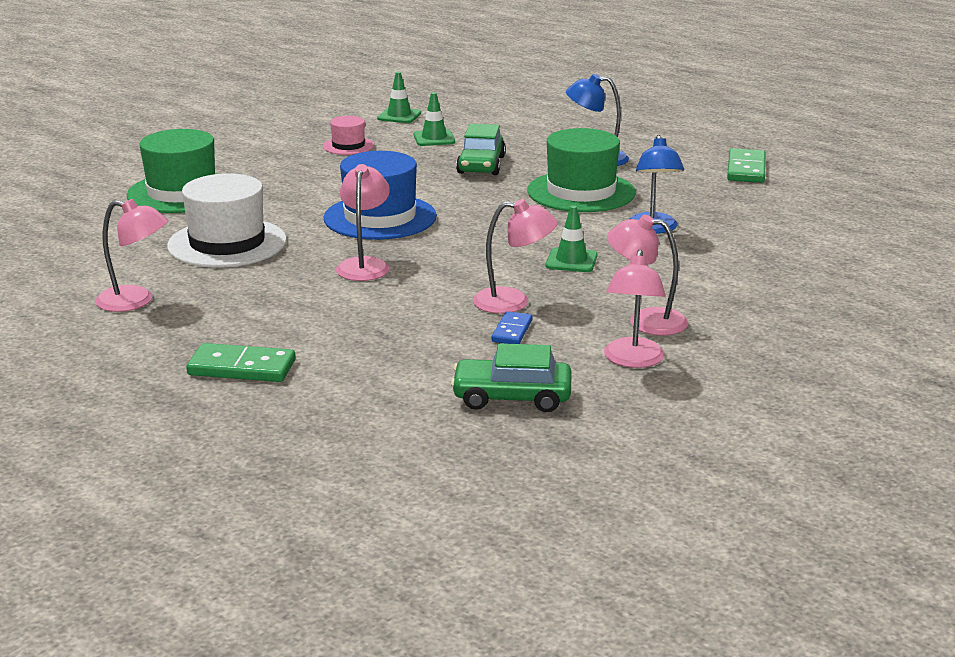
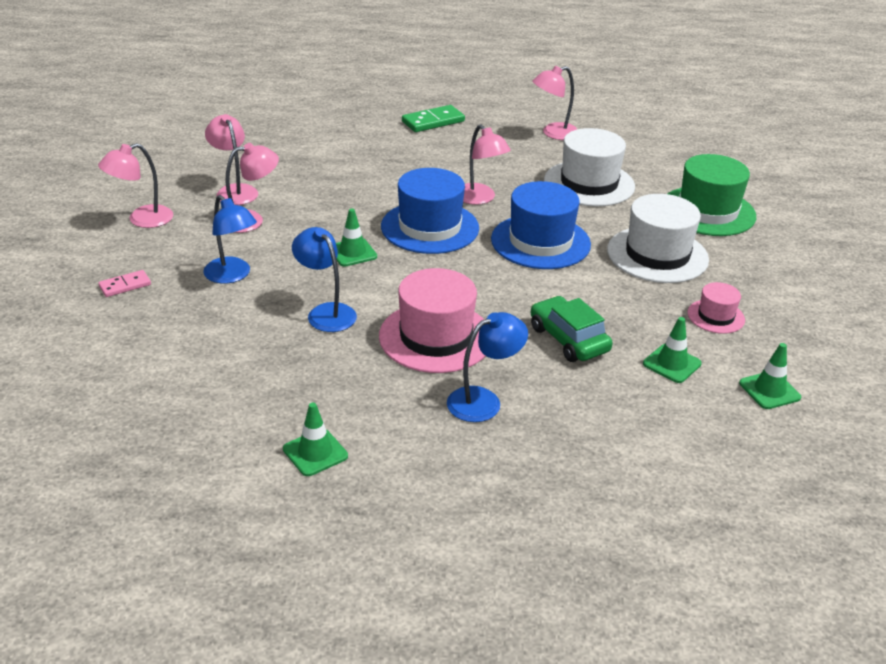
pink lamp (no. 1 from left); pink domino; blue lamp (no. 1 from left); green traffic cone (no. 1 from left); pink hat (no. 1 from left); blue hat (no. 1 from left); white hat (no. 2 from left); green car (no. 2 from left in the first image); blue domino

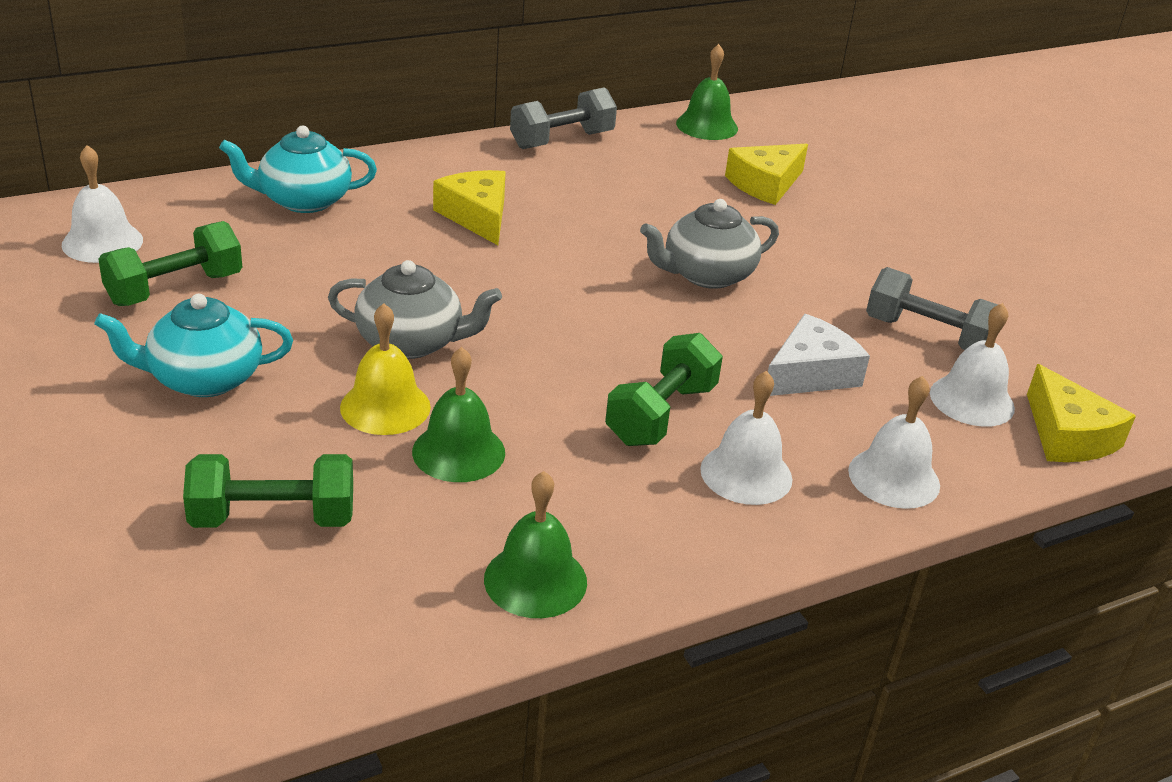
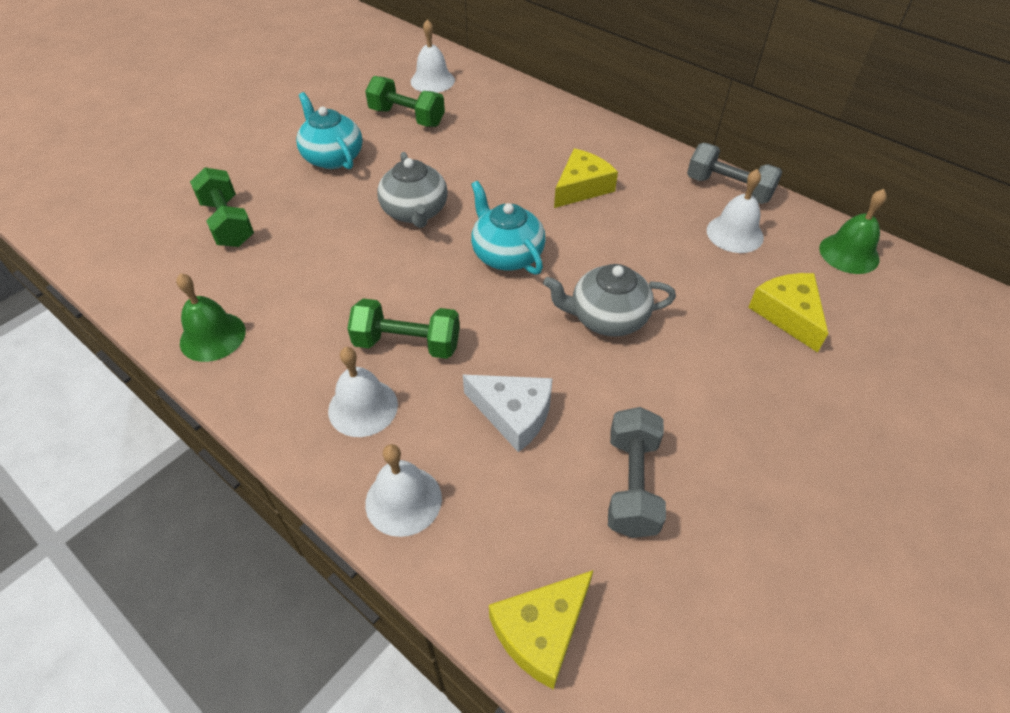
turquoise teapot (no. 2 from left); grey teapot (no. 2 from left); white bell (no. 4 from left); yellow cheese (no. 3 from left); yellow bell; green bell (no. 1 from left in the first image)

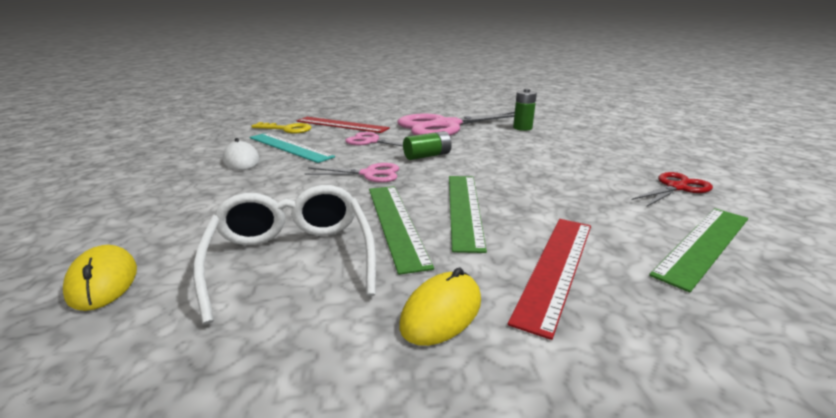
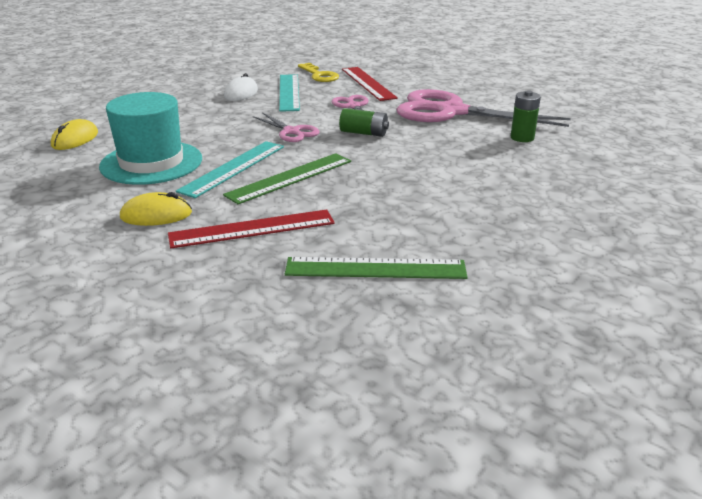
turquoise hat; turquoise ruler (no. 1 from left); red scissors

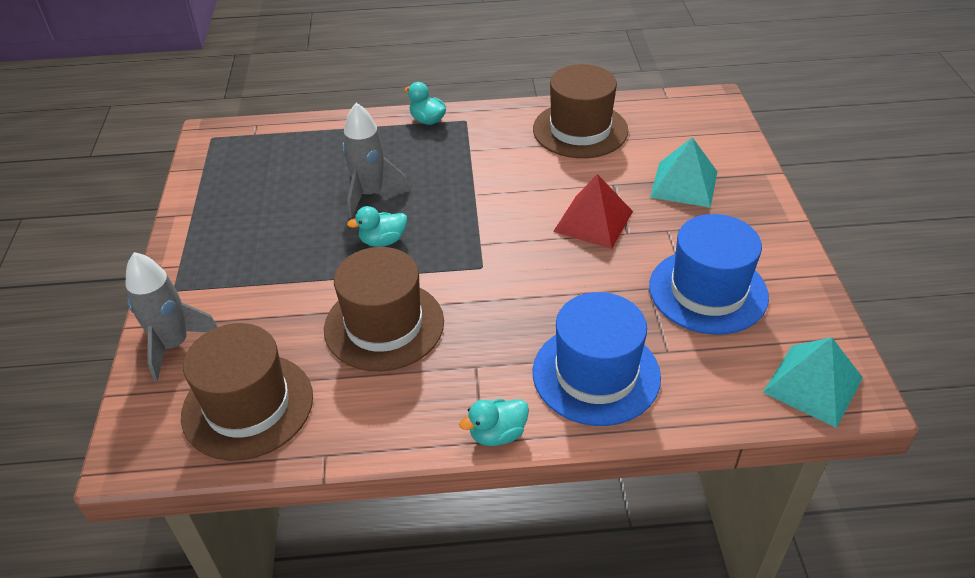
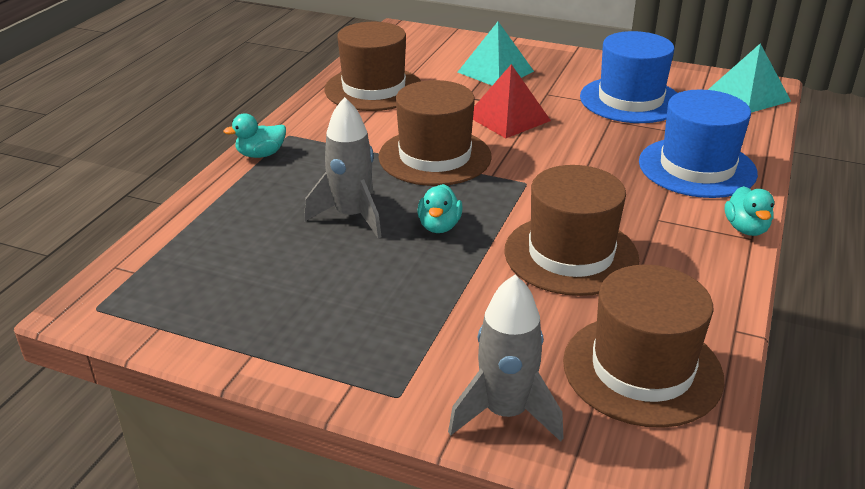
brown hat (no. 2 from left)

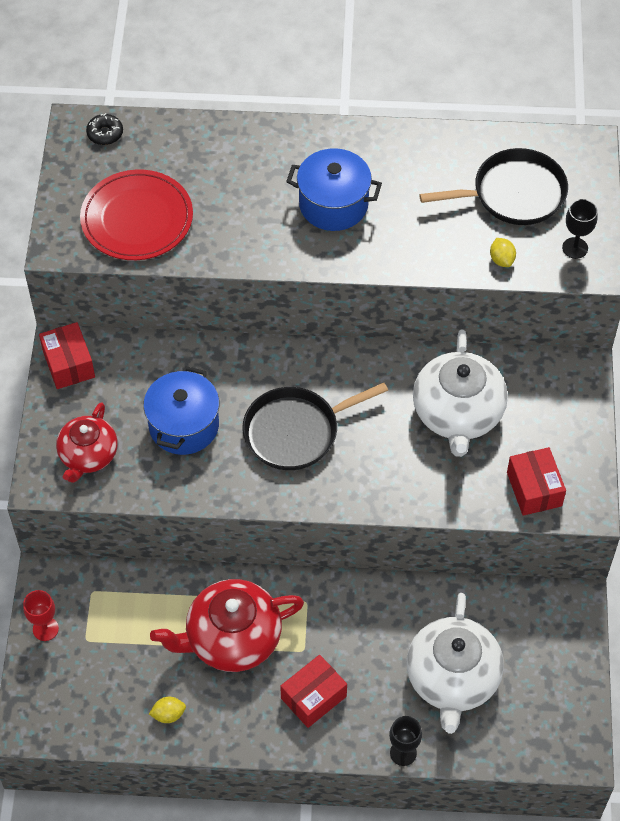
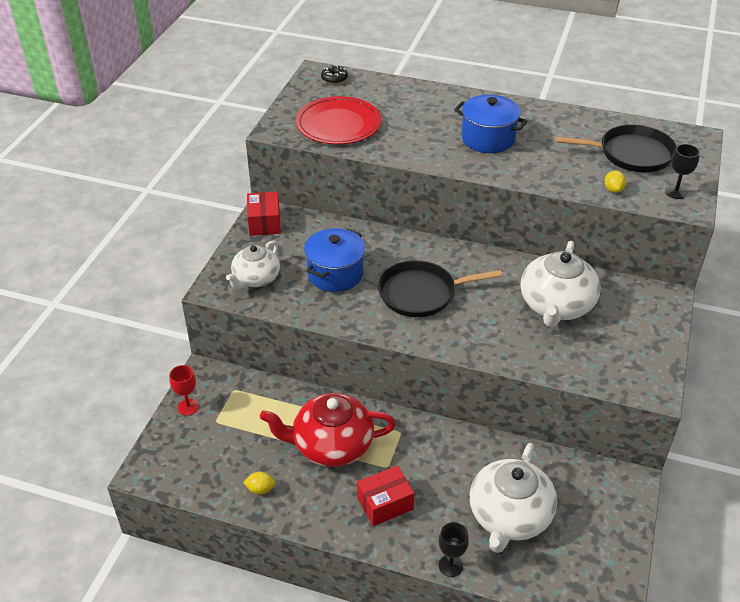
white teapot (no. 1 from left); red box (no. 3 from left in the first image)

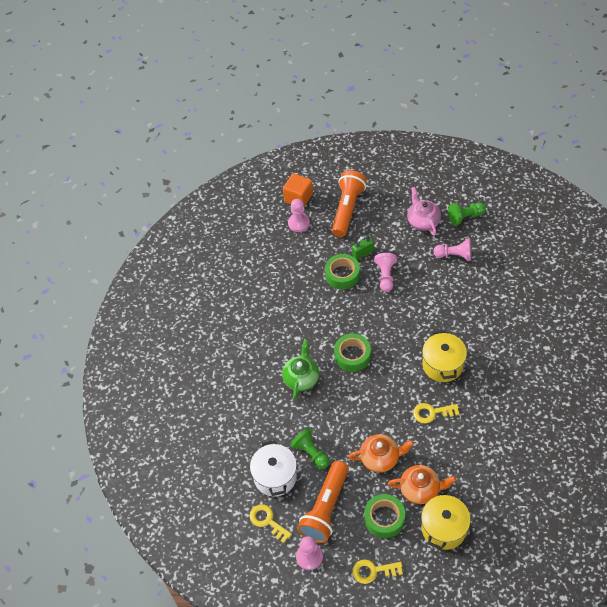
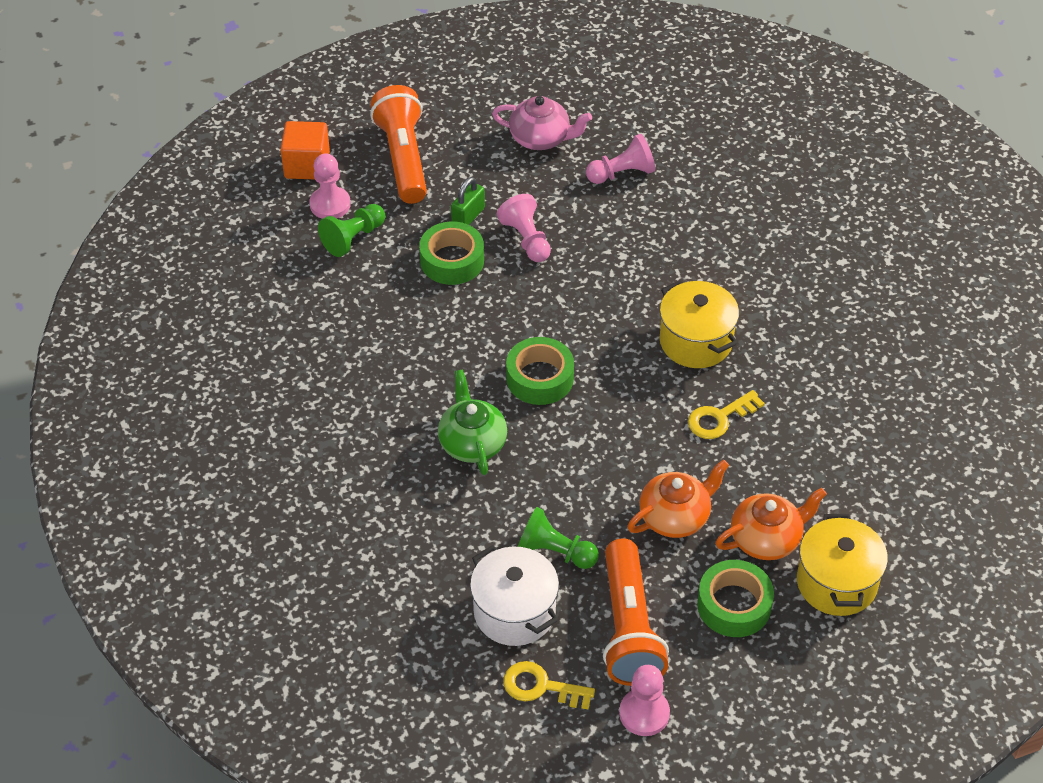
green pawn (no. 1 from left); pink teapot; yellow key (no. 2 from left in the first image)

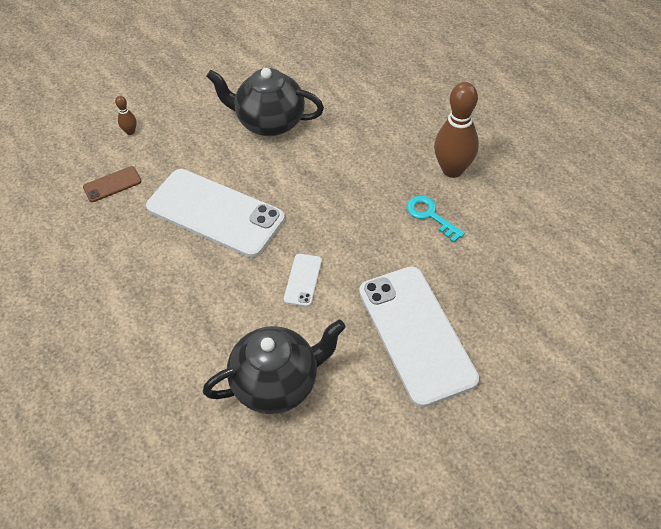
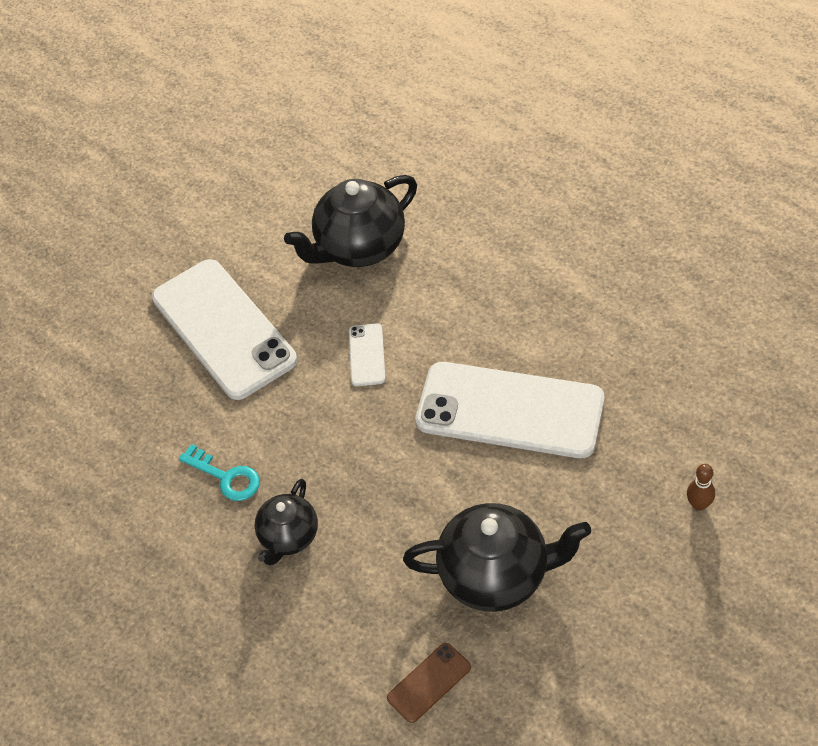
black teapot (no. 1 from left); brown phone; brown bowling pin (no. 2 from left in the first image)

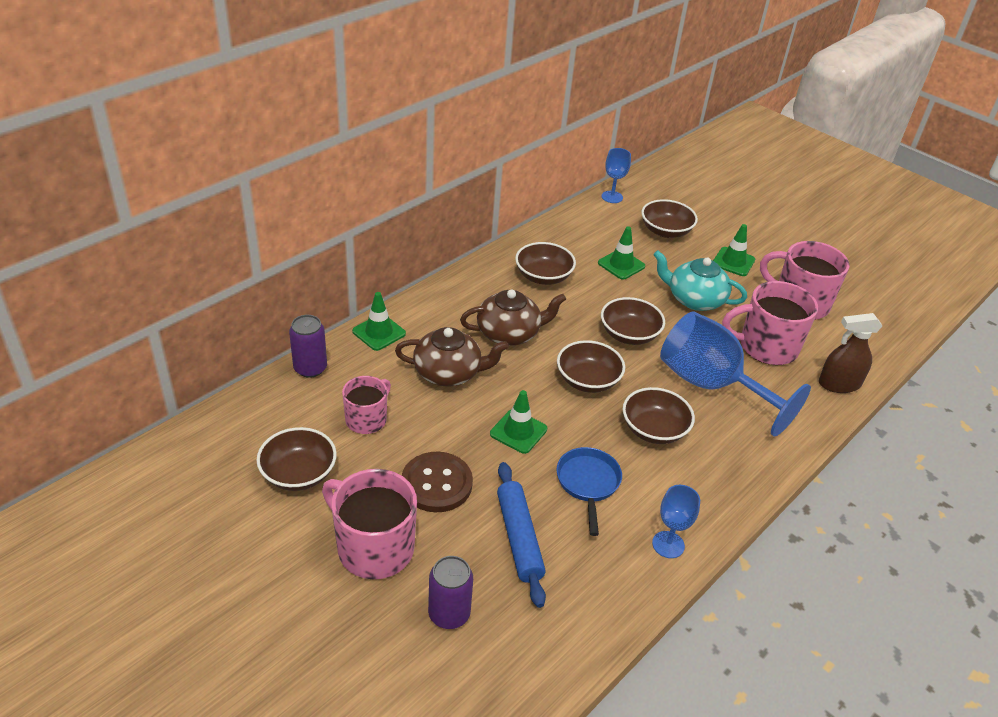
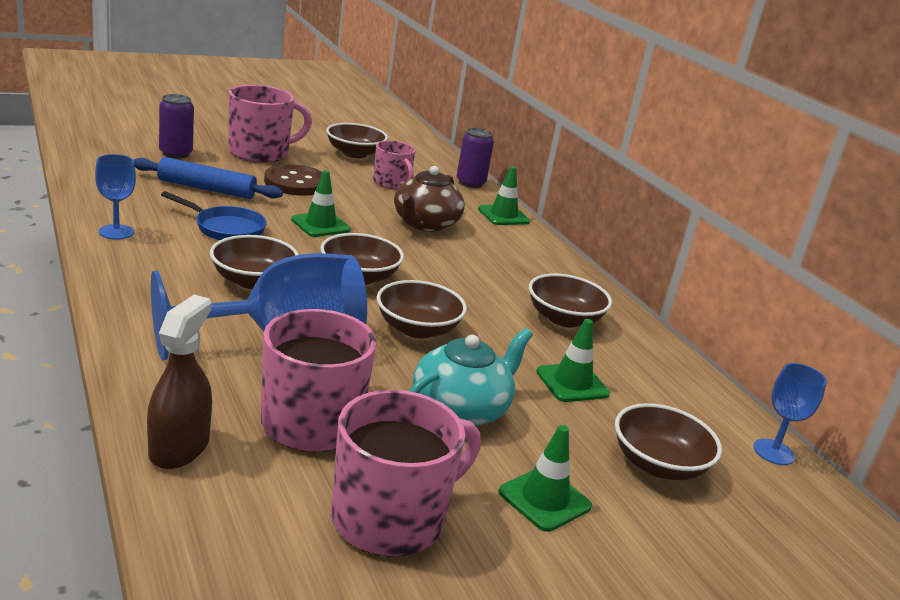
brown teapot (no. 2 from left in the first image)

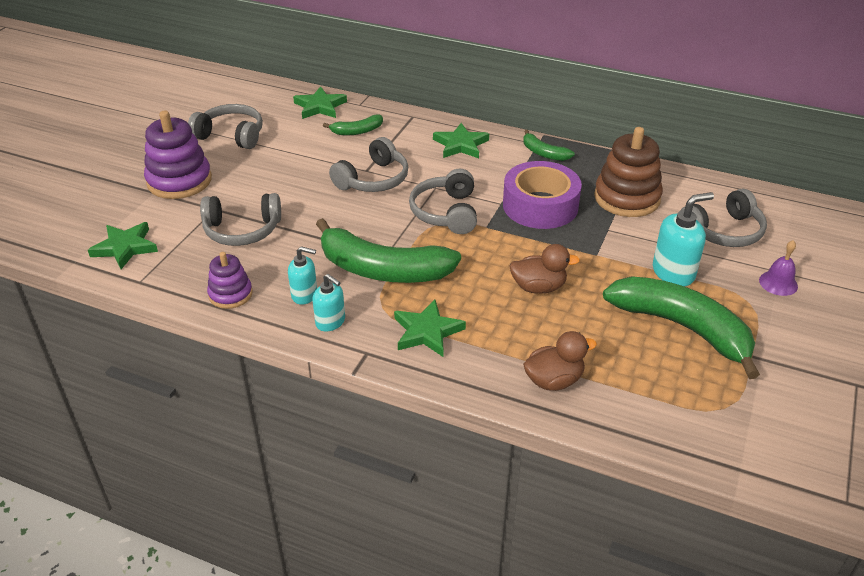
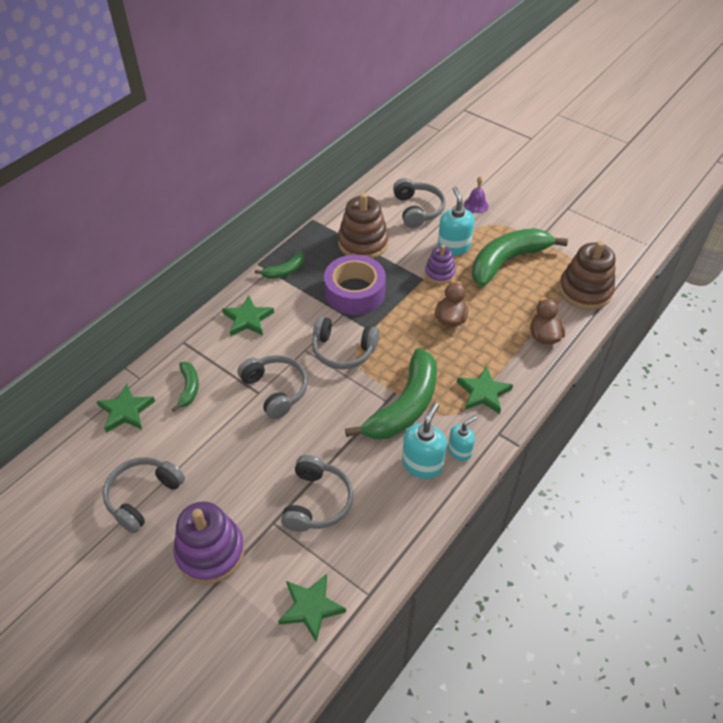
turquoise soap dispenser (no. 1 from left); purple stacking toy (no. 2 from left); brown stacking toy (no. 2 from left)

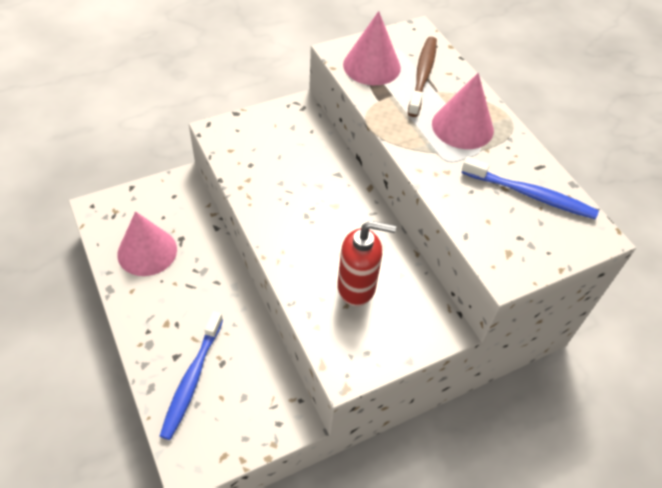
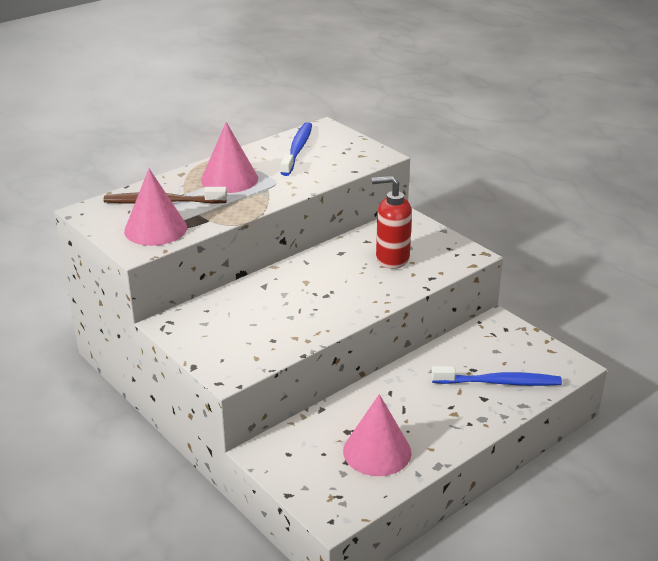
red soap dispenser

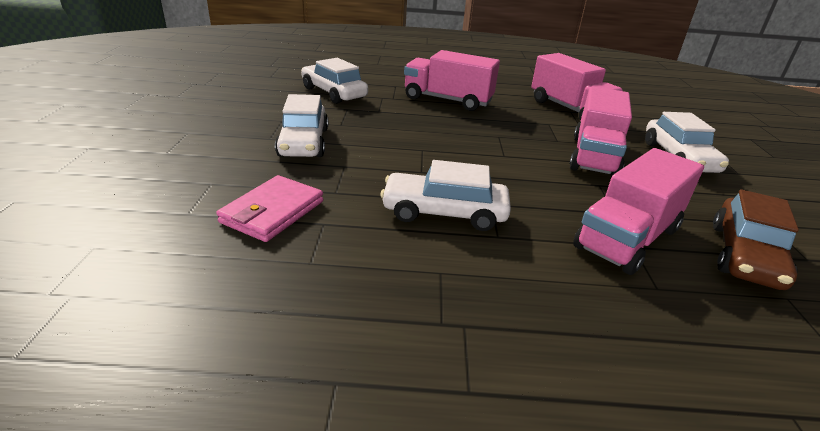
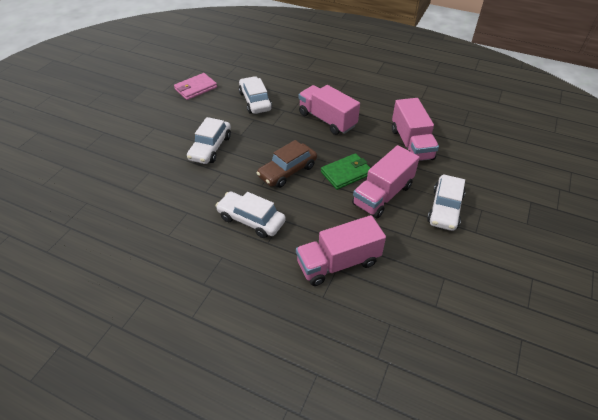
pink wallet; brown car; green wallet

